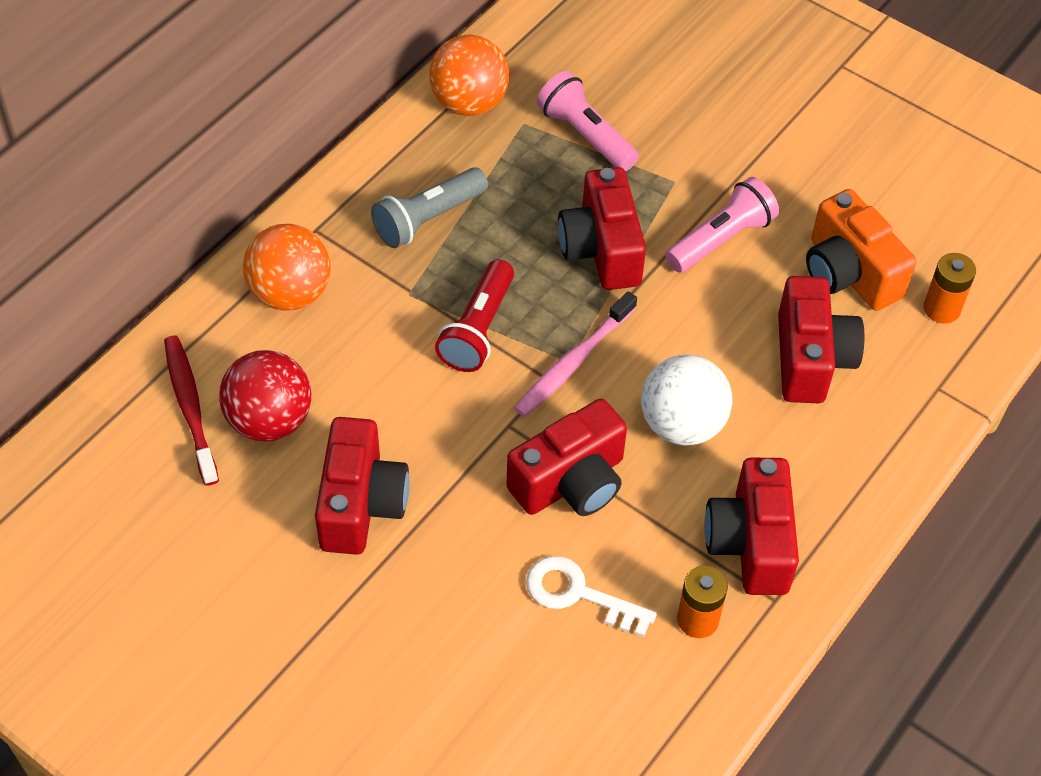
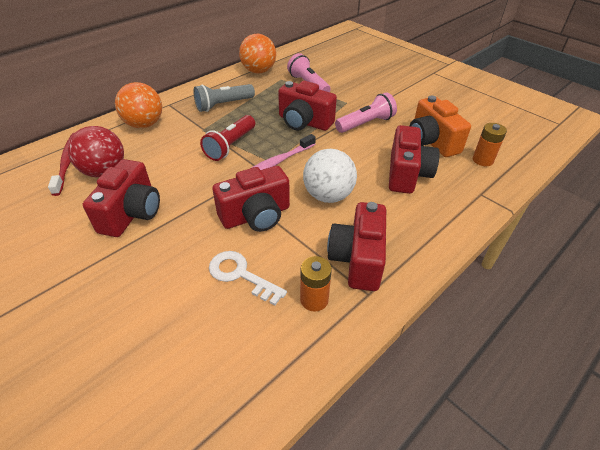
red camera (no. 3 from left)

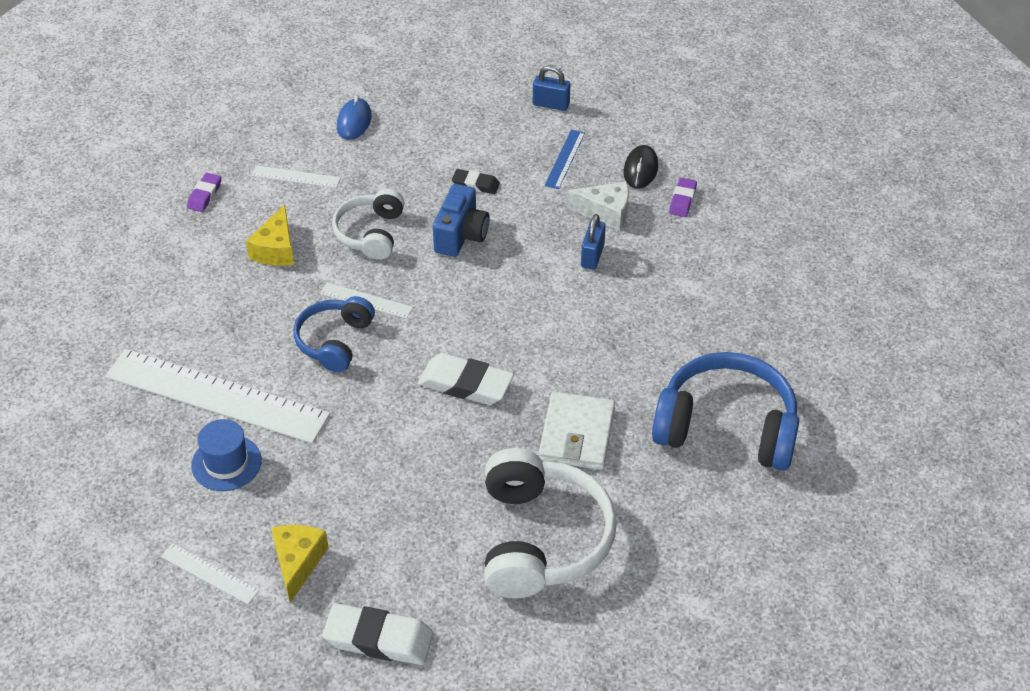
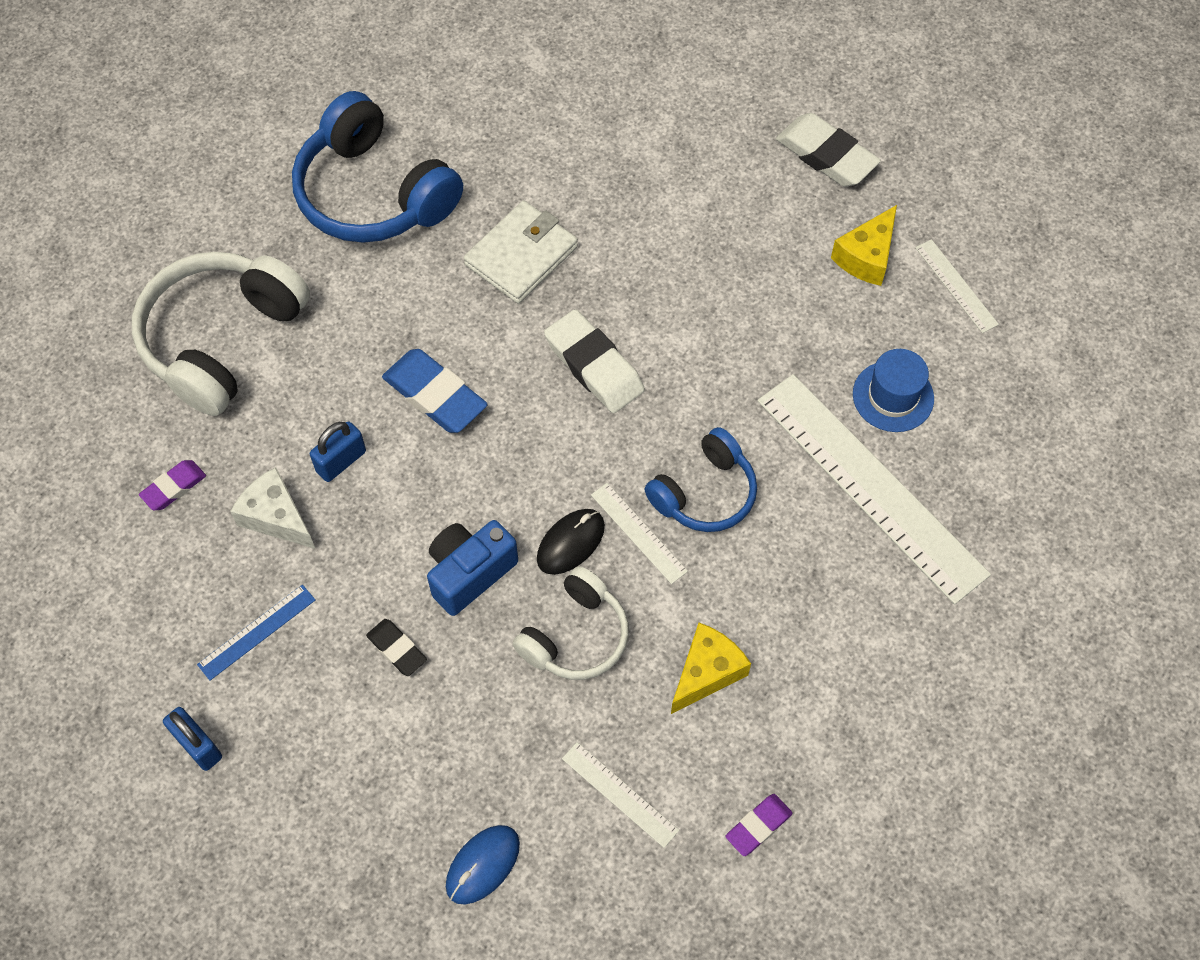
white headphones (no. 1 from left); blue eraser; black mouse

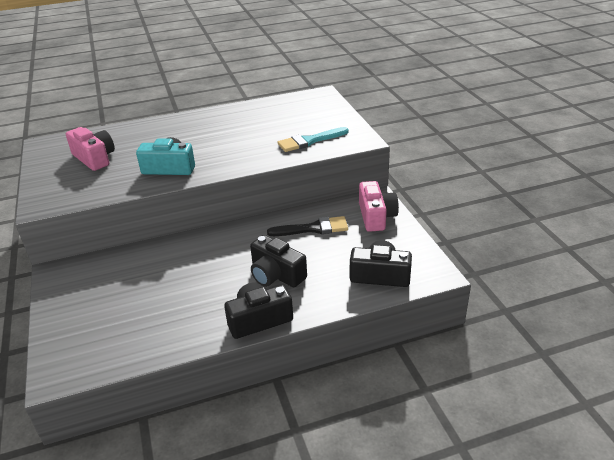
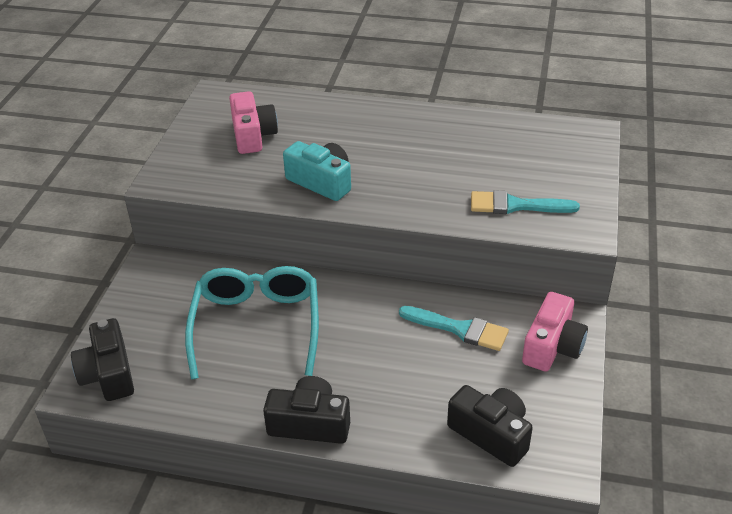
black camera (no. 1 from left); turquoise glasses; turquoise brush (no. 1 from left)

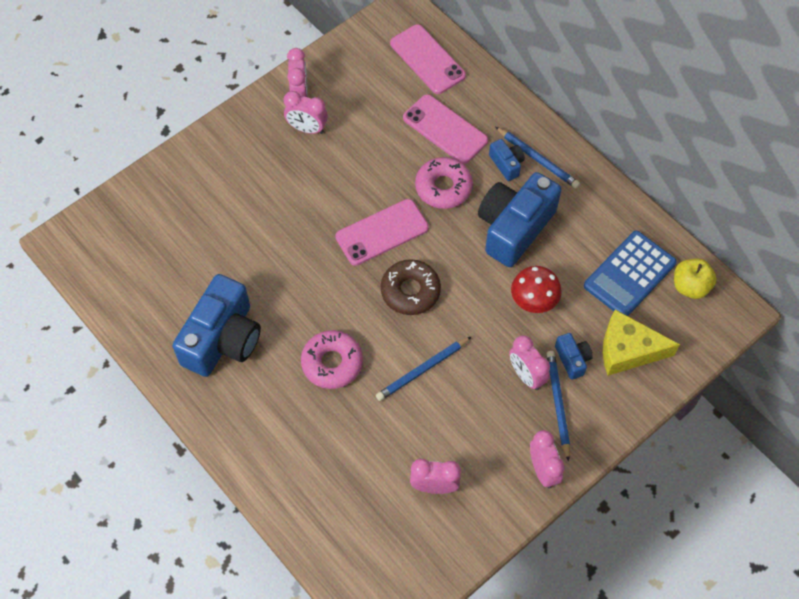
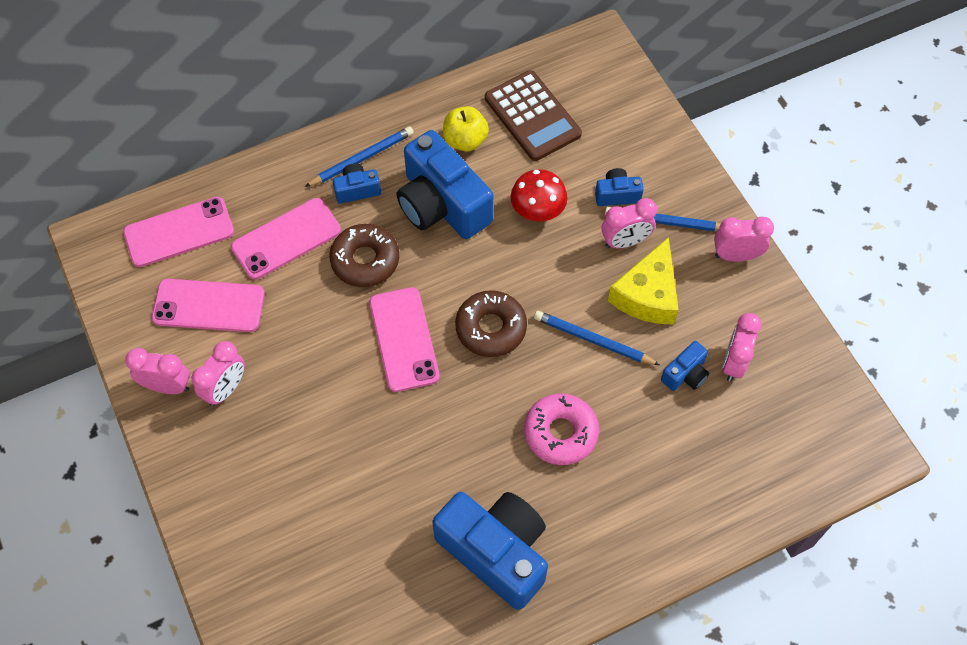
pink phone (no. 2 from left); brown donut (no. 1 from left); yellow apple; brown calculator; blue pencil (no. 2 from left); yellow cheese; blue camera (no. 5 from left)

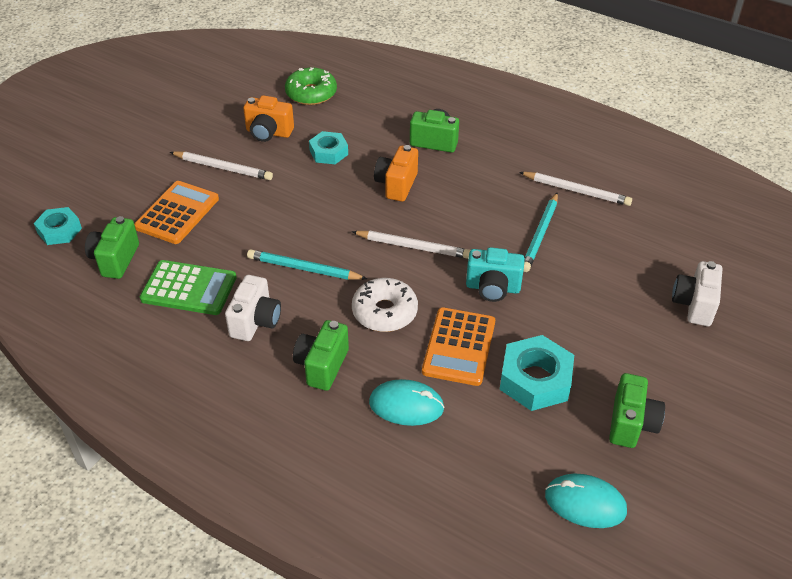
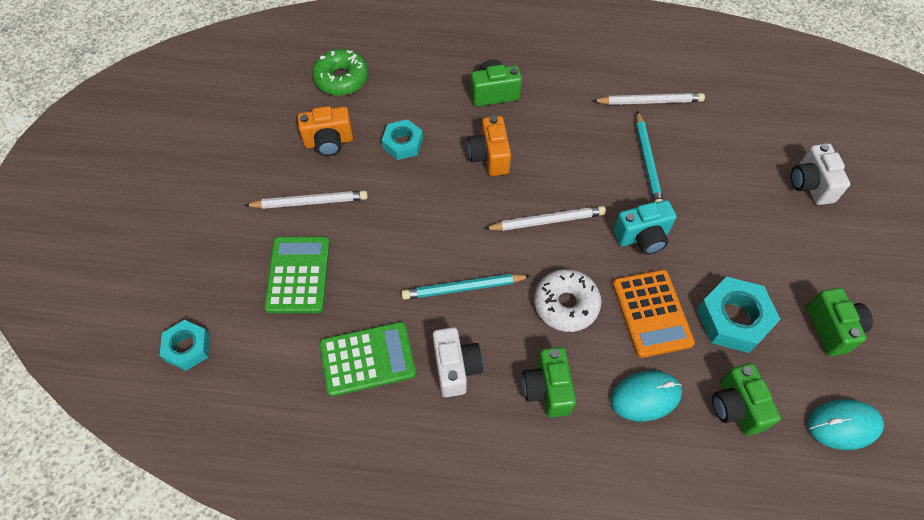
green calculator (no. 1 from left); green camera (no. 3 from left)

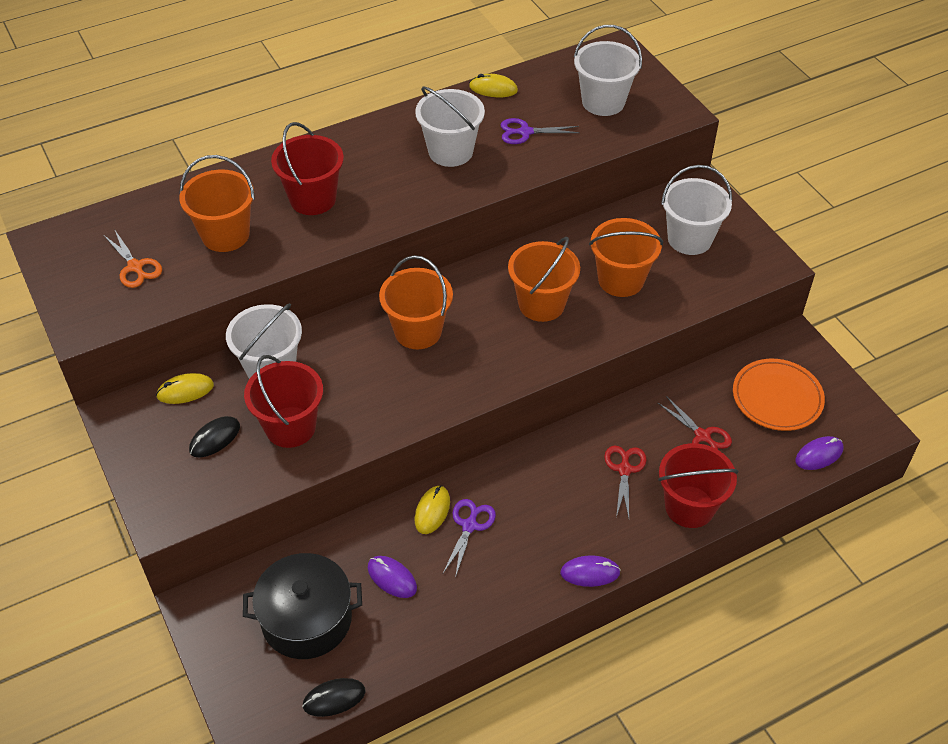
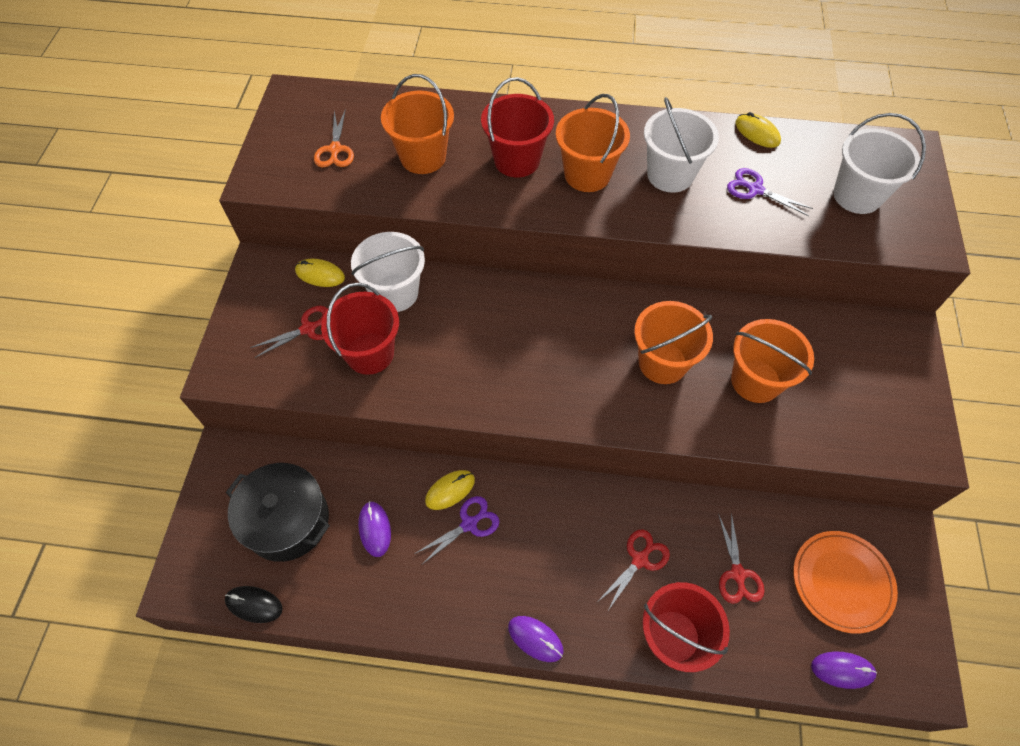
red scissors (no. 1 from left); orange bucket (no. 2 from left); white bucket (no. 4 from left in the first image)

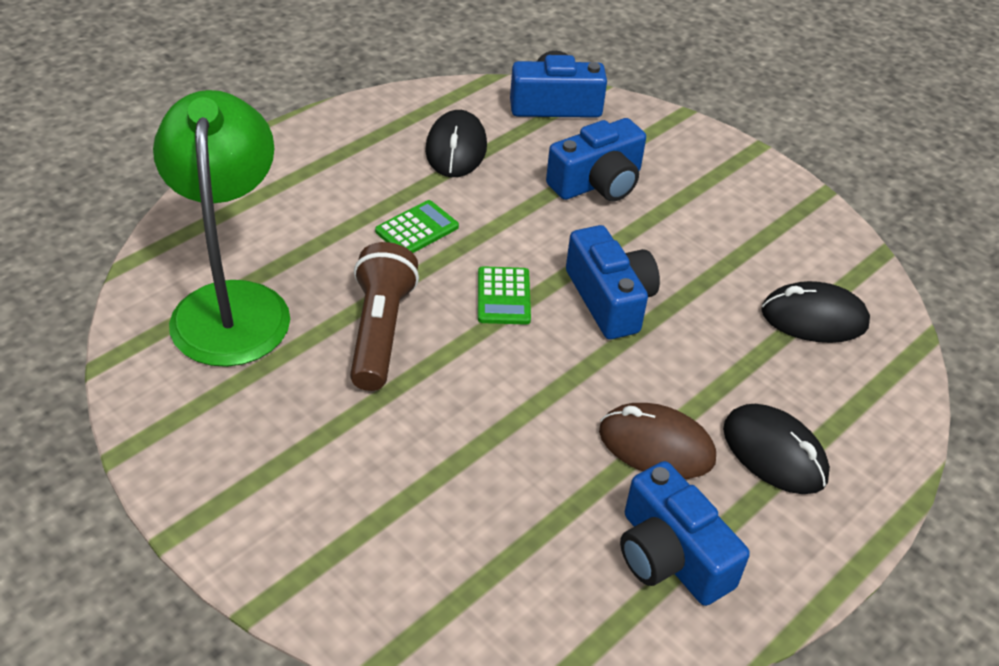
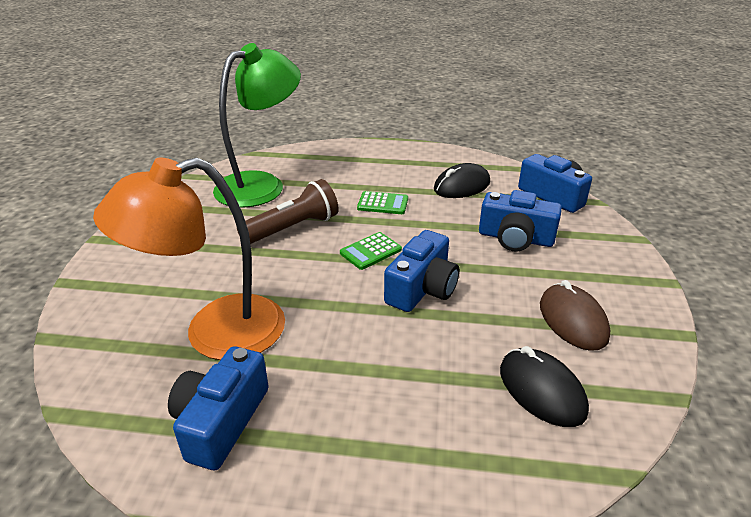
orange lamp; brown mouse; black mouse (no. 2 from left in the first image)

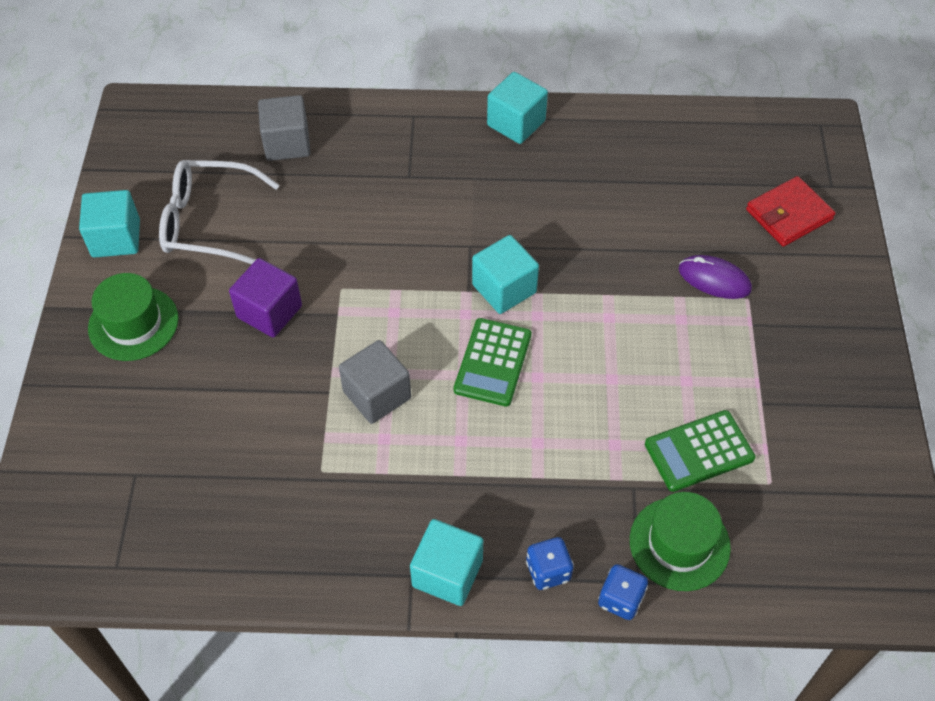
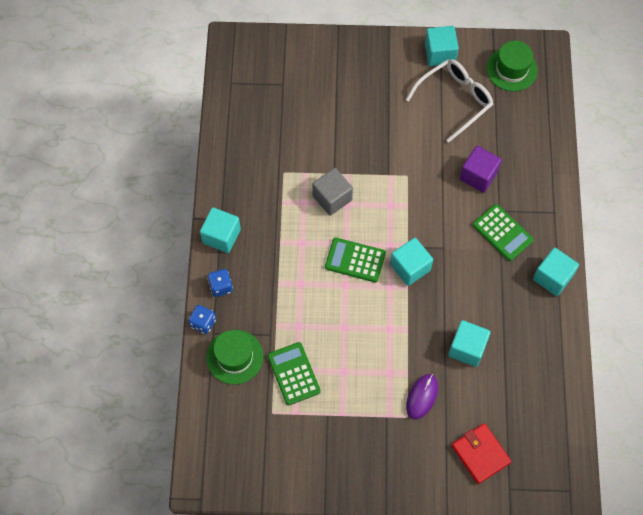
white glasses; turquoise cube (no. 4 from left); purple cube; green calculator (no. 3 from left); green hat (no. 2 from left); grey cube (no. 1 from left in the first image)

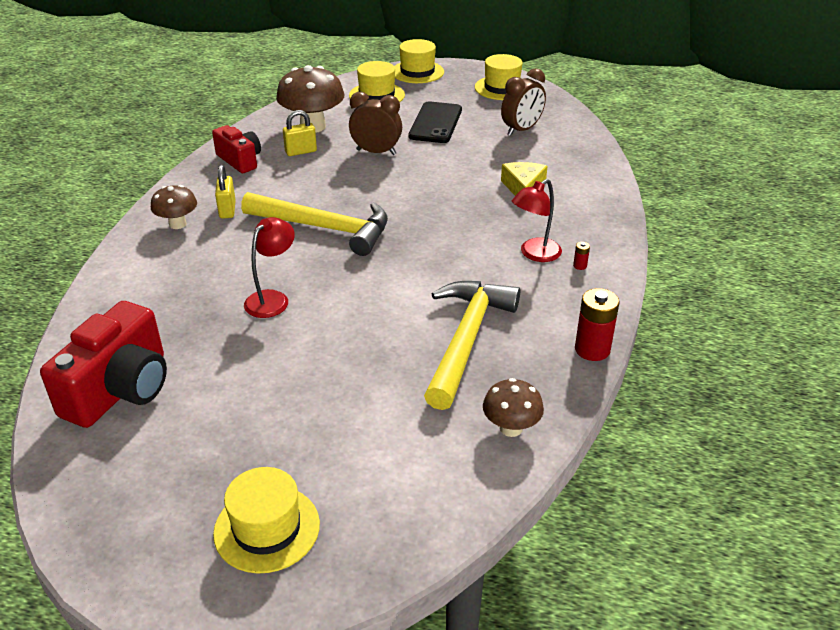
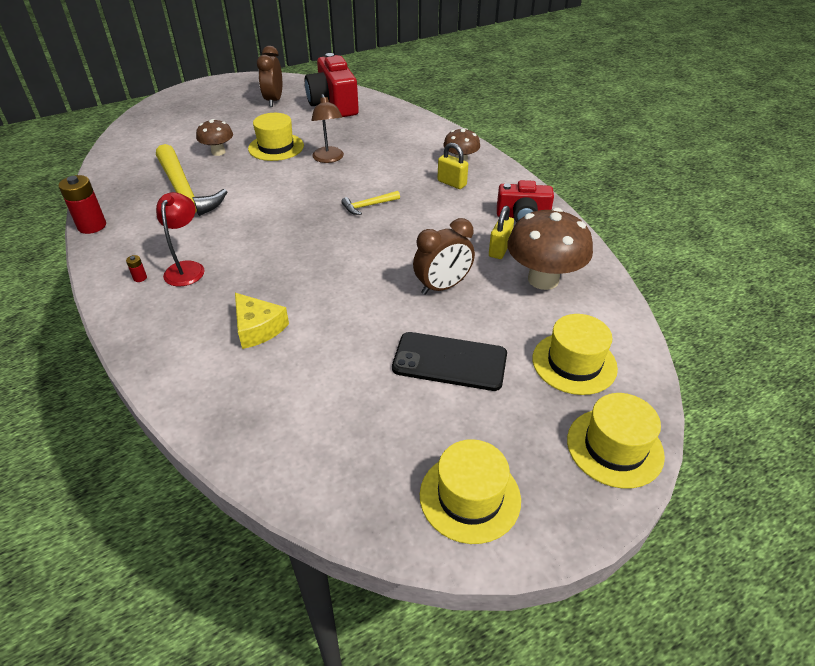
brown mushroom (no. 1 from left); yellow hat (no. 1 from left); brown clock (no. 1 from left); brown lamp; yellow hammer (no. 2 from left); black phone

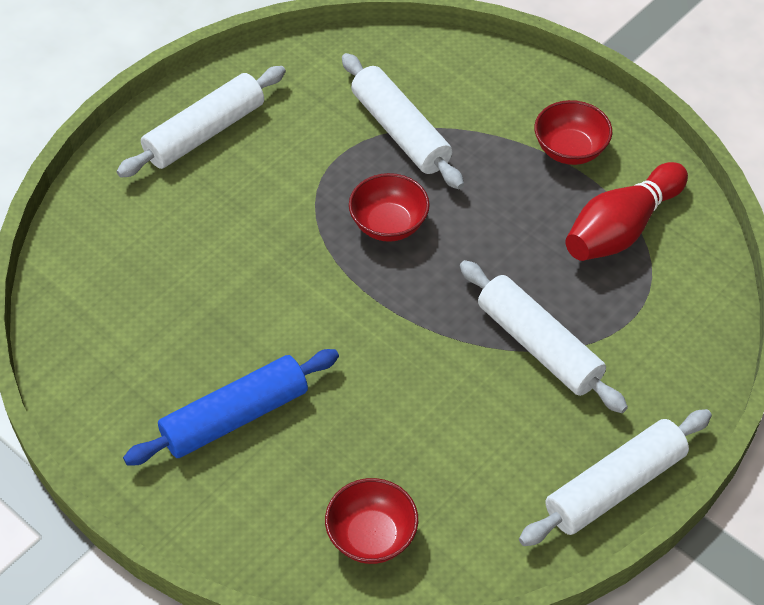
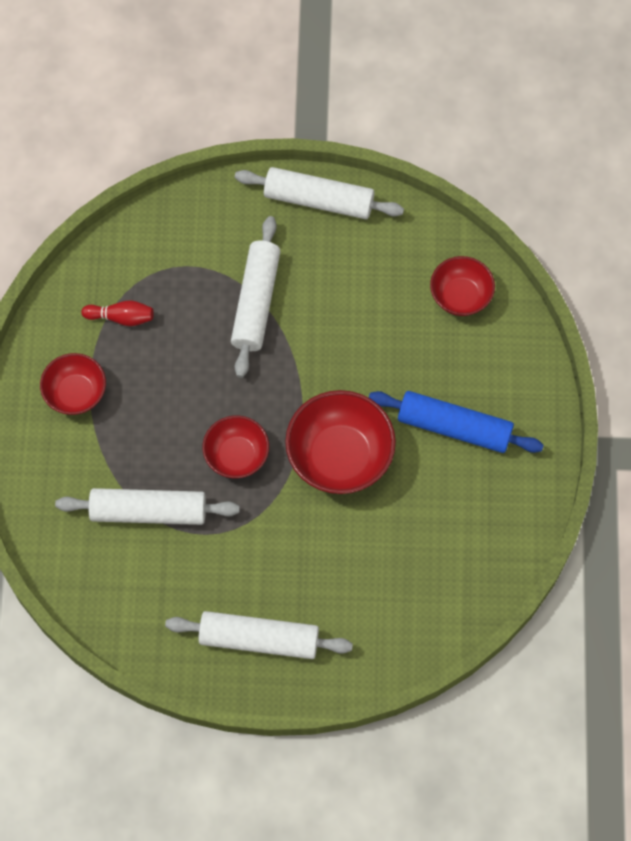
white rolling pin (no. 1 from left); red bowling pin; red bowl (no. 3 from left)

